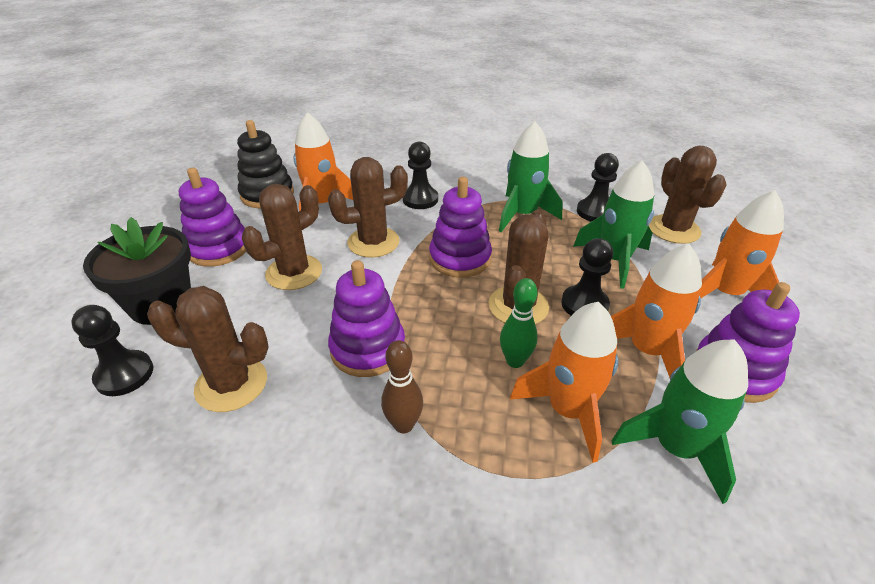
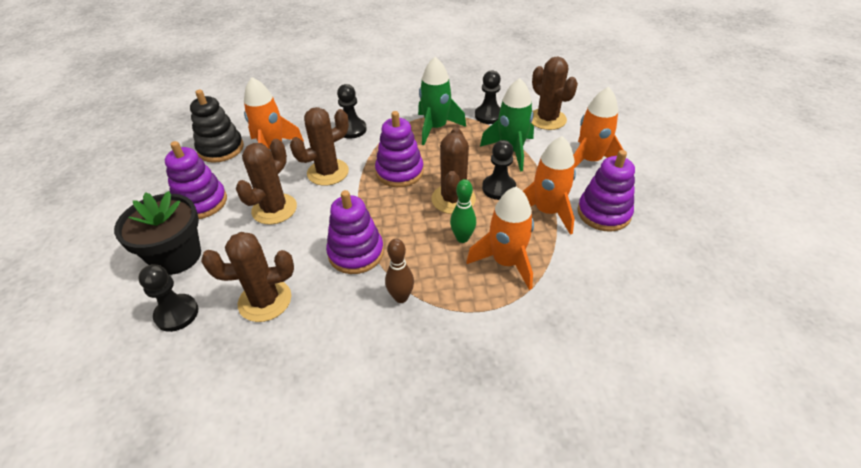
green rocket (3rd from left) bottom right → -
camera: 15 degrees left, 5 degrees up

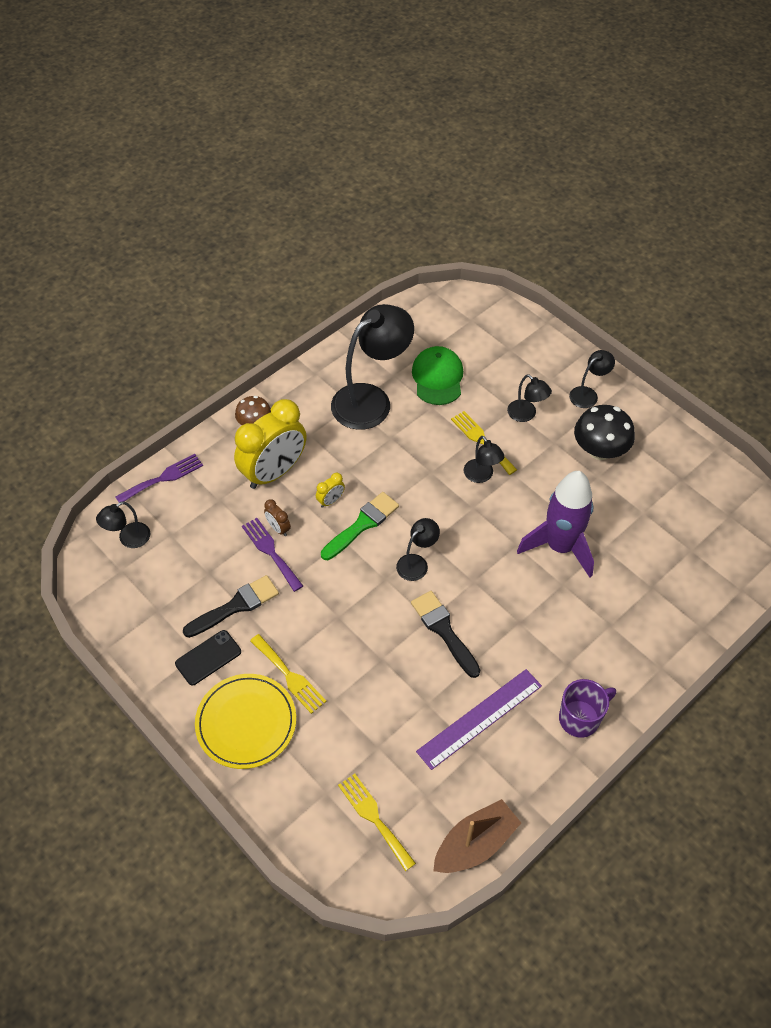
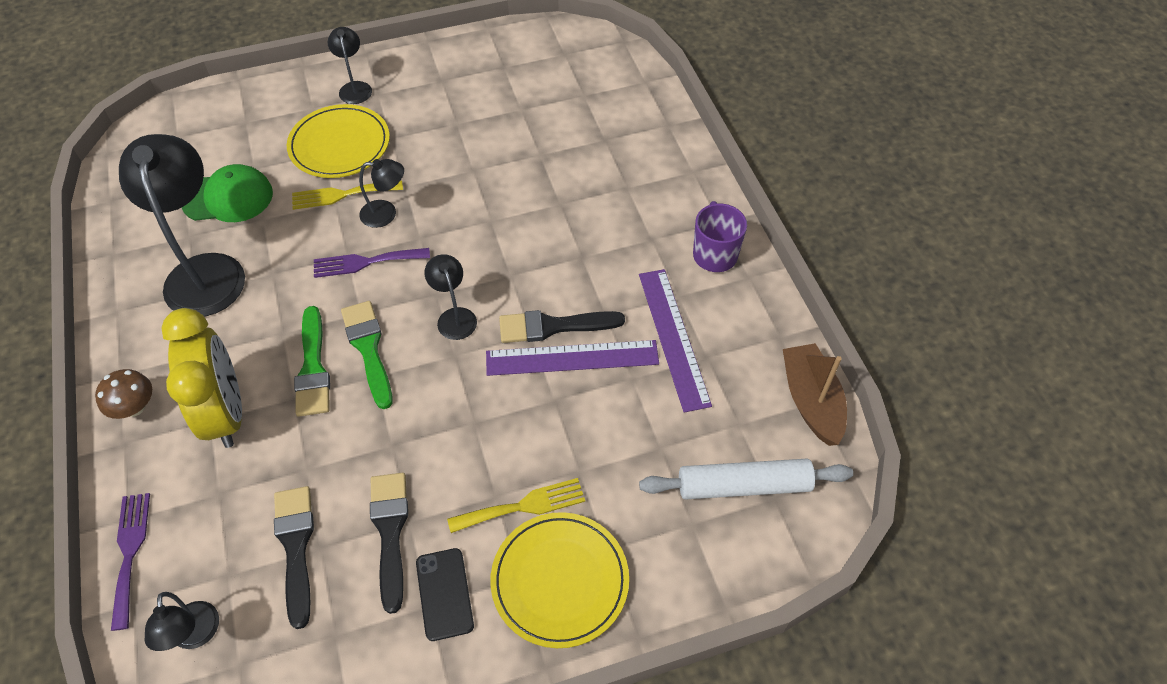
purple fork (2nd from left) centre → purple fork (2nd from left) middle left, move
brown clock centre → -
yellow clock (2nd from left) centre → green brush (1st from left) middle left
yellow fork (2nd from left) bottom centre → white rolling pin bottom centre
green cap centre → green cap top left, 150 degrees clockwise
black lamp (5th from left) middle right → yellow plate (1st from left) top left
purple rocket middle right → -
black mushroom middle right → -
- → black brush (1st from left) bottom left
- → purple ruler (1st from left) centre
camera: 65 degrees left, 0 degrees up

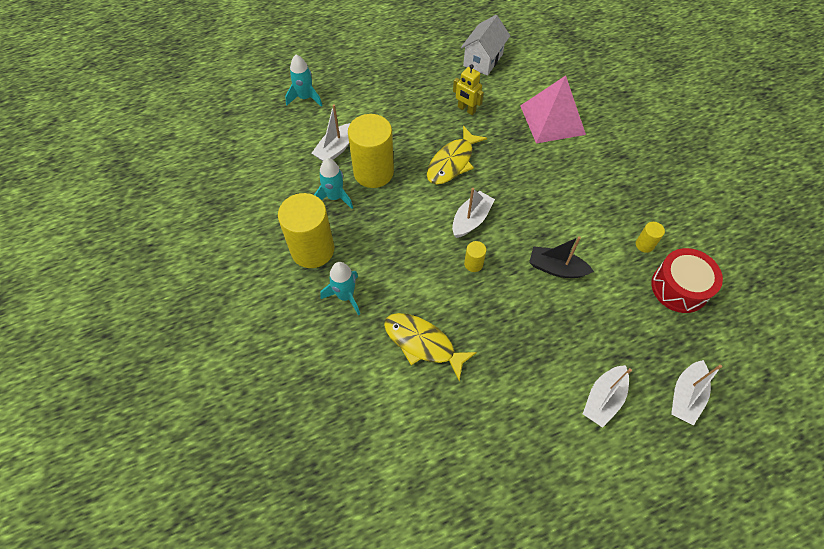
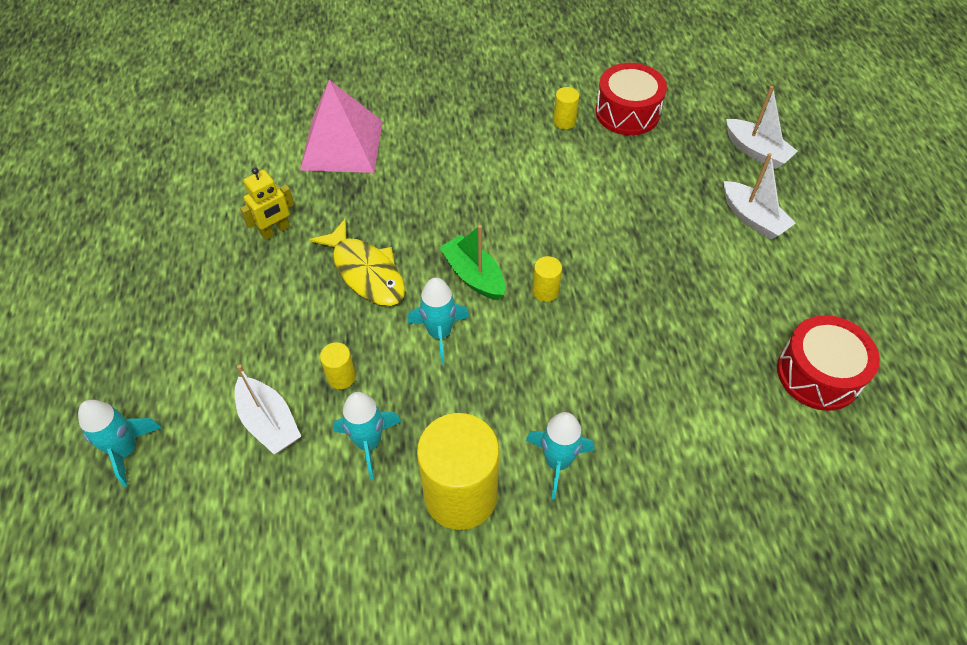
yellow cylinder (2nd from left in the first image) top centre → yellow cylinder (1st from left) centre, x0.43
yellow fish (1st from left) centre → -
white boat (2nd from left) centre → green boat centre
white house top centre → -
black boat middle right → -
- → turquoise rocket (3rd from left) centre
- → red drum (2nd from left) middle right
camera: 75 degrees left, 5 degrees down

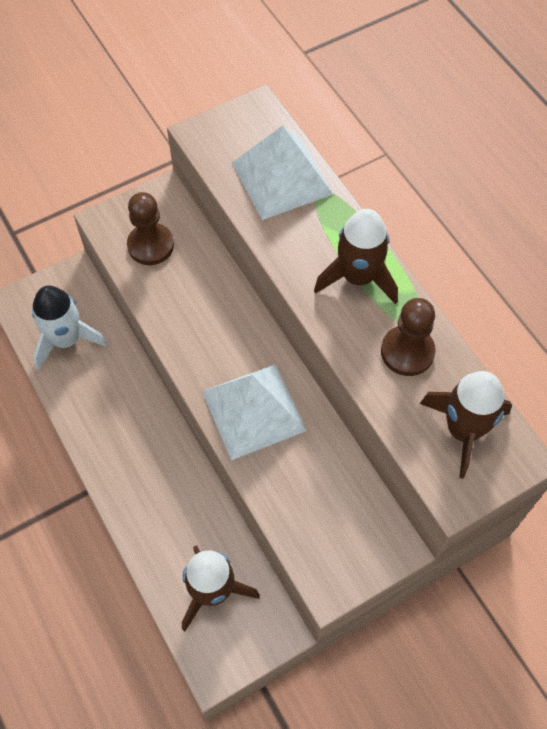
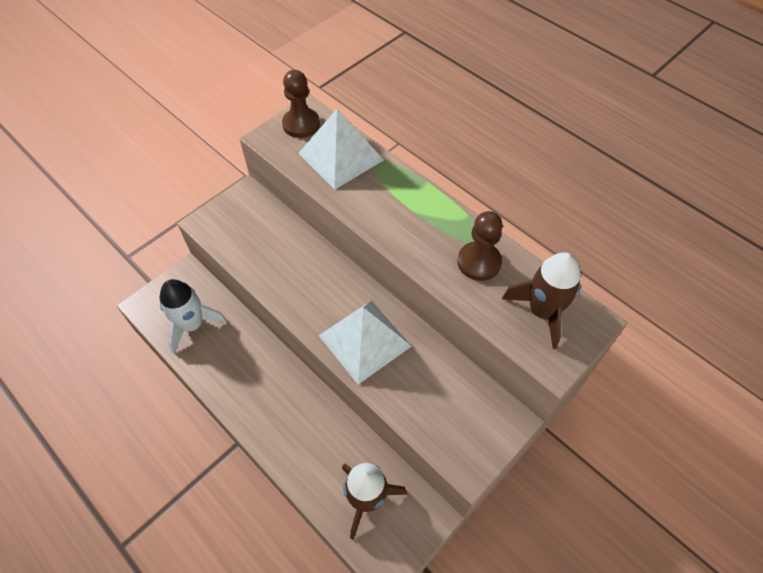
brown pawn (1st from left) top left → brown pawn (1st from left) top centre, move
brown rocket (2nd from left) centre → -
camera: 15 degrees left, 5 degrees down

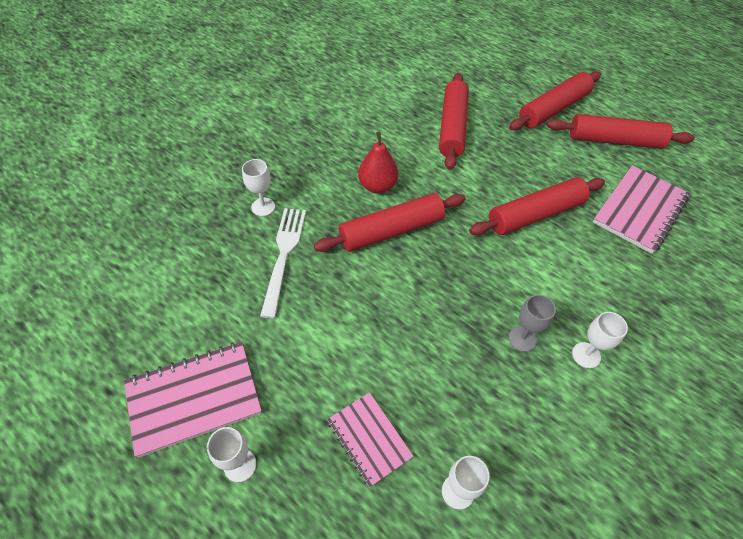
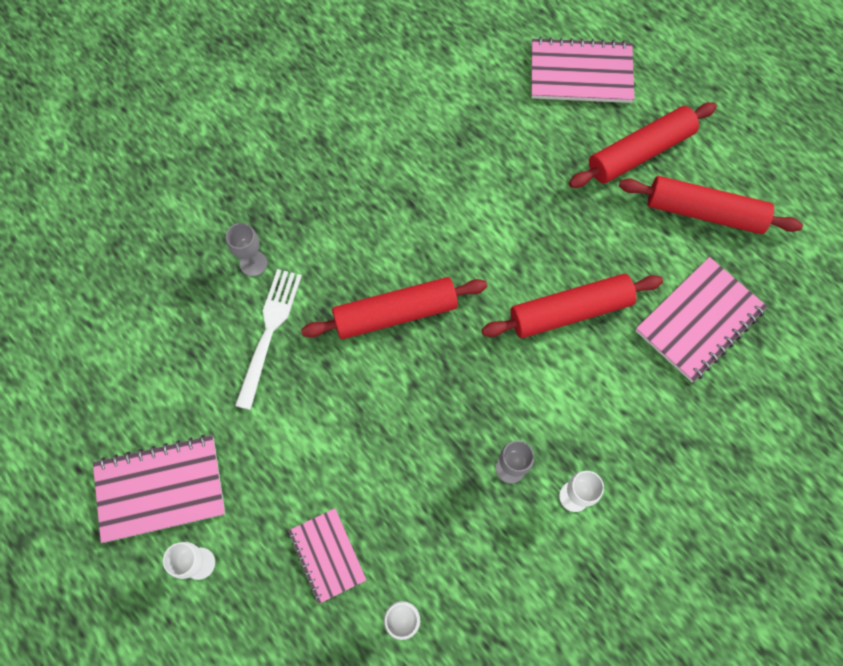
white goblet (2nd from left) centre → grey goblet (1st from left) middle left
red pear top centre → -
red rolling pin (2nd from left) top centre → -
- → pink notebook (3rd from left) top right
camera: 10 degrees right, 15 degrees up

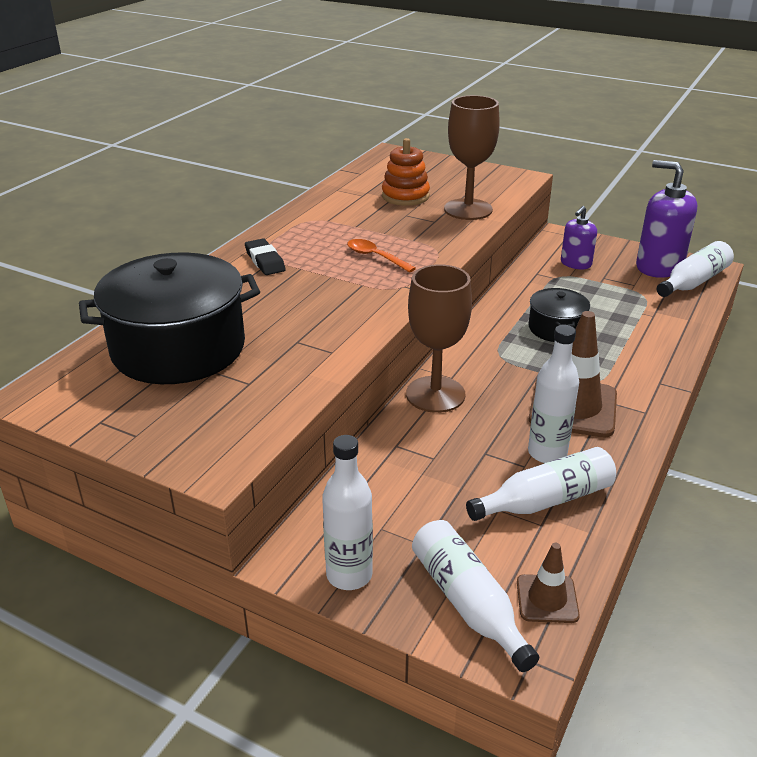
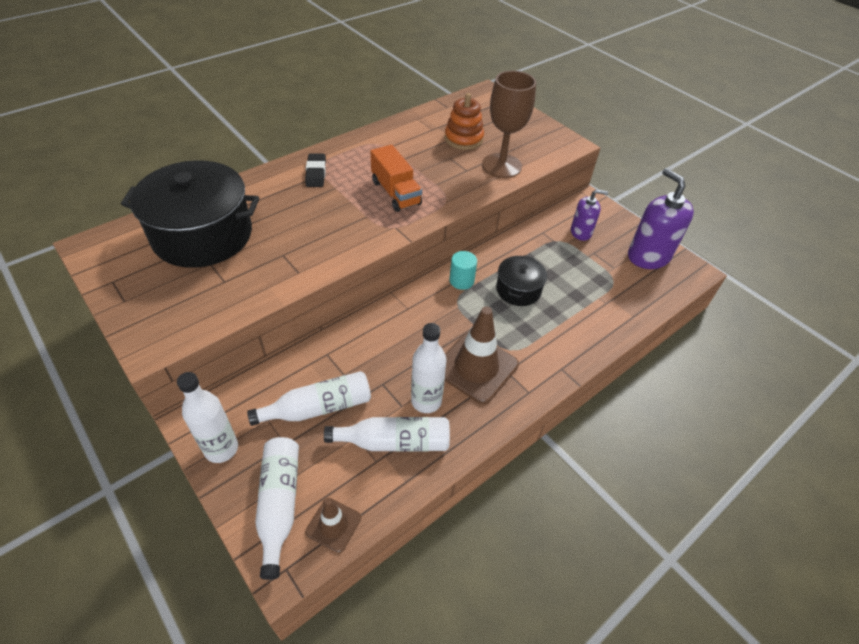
orange spoon centre → orange truck top centre
brown goblet (1st from left) centre → -
purple soap dispenser (1st from left) top right → purple soap dispenser (1st from left) middle right, 150 degrees counterclockwise
white bottle (5th from left in the first image) middle right → white bottle (3rd from left) centre, move
- → turquoise cylinder centre
camera: 20 degrees right, 15 degrees up

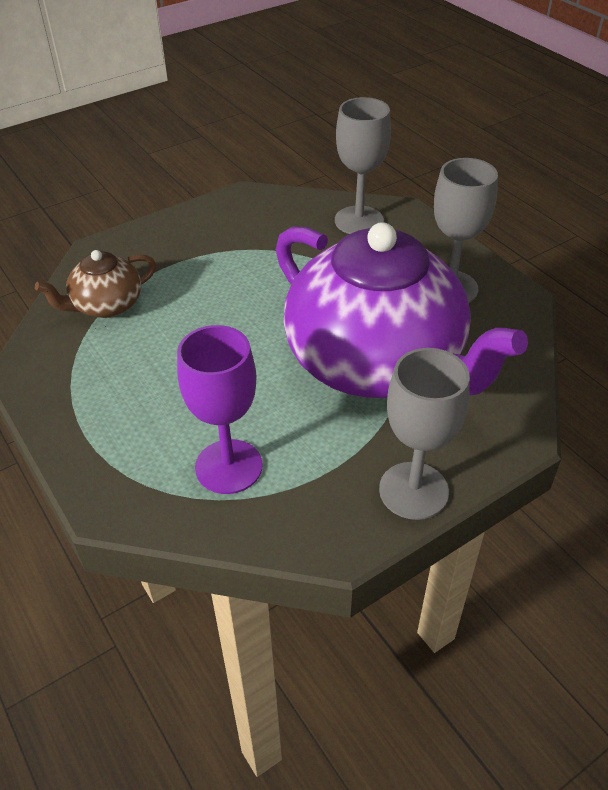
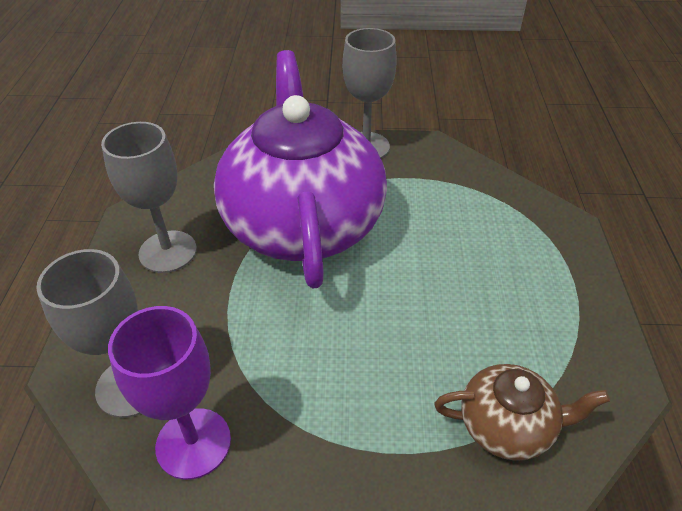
purple goblet centre → purple goblet bottom left, move
camera: 145 degrees left, 0 degrees up

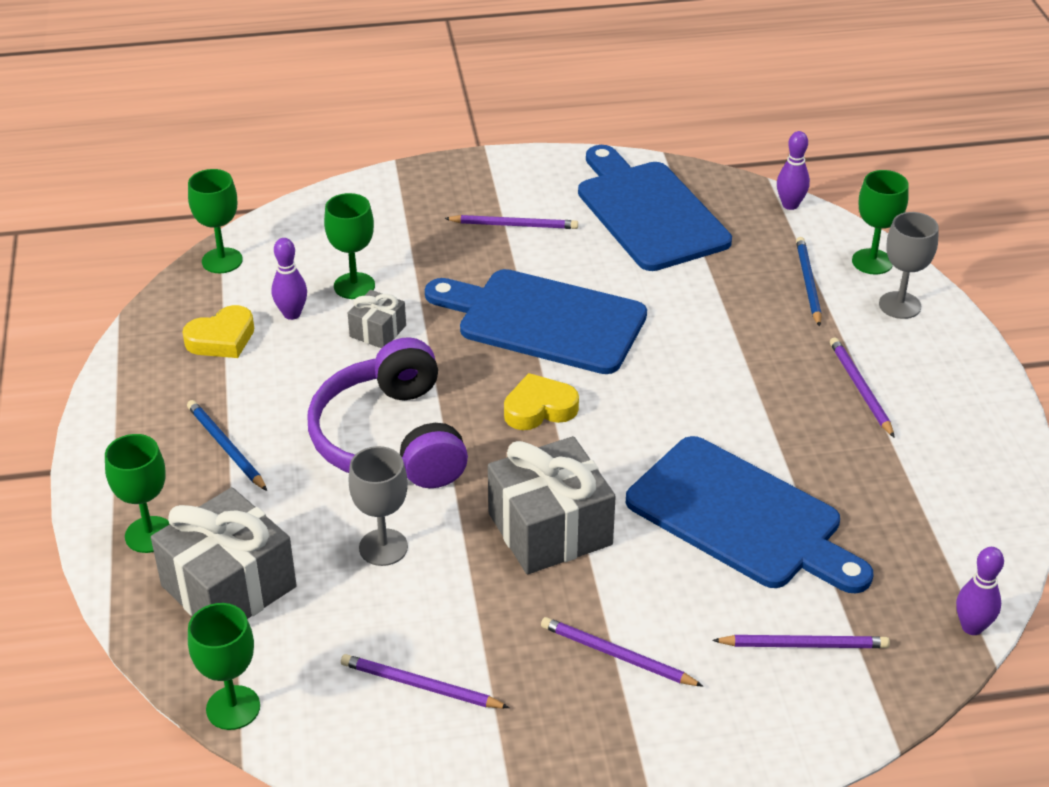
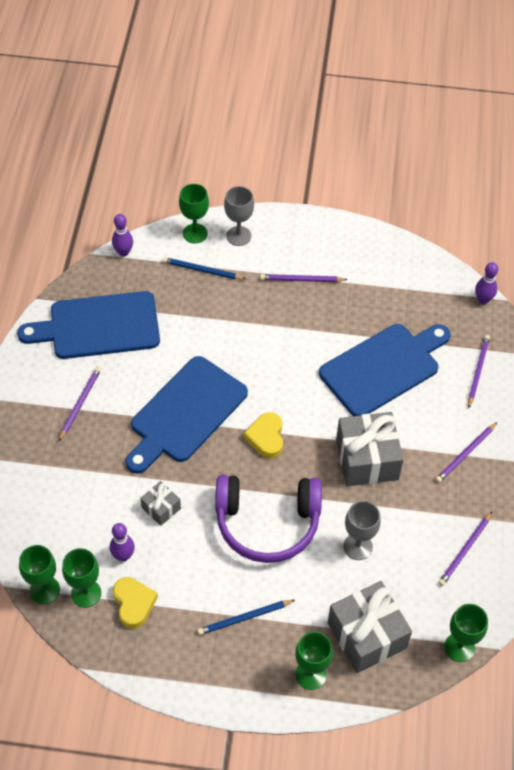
green goblet (4th from left in the first image) top left → green goblet (2nd from left) bottom left, move
camera: 75 degrees left, 15 degrees up

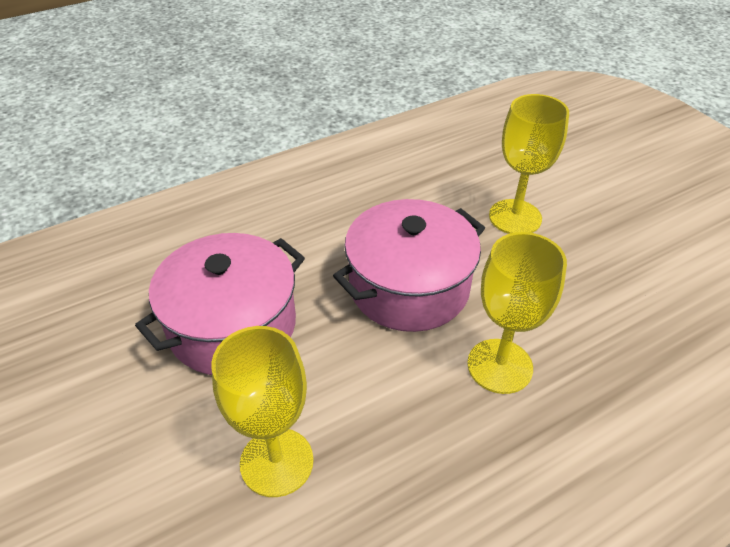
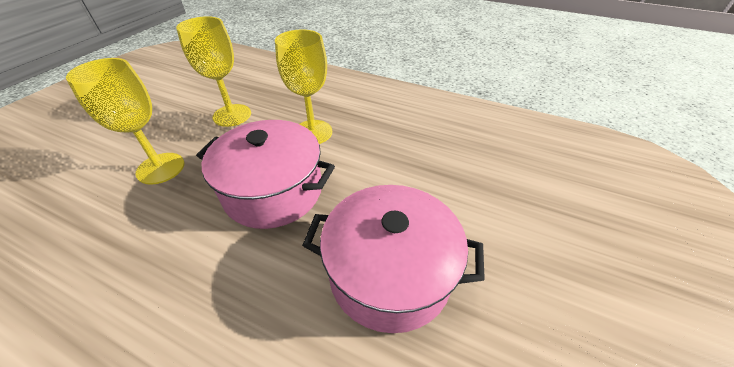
yellow goblet (1st from left in the first image) bottom centre → yellow goblet (2nd from left) top left, move
camera: 125 degrees left, 0 degrees up

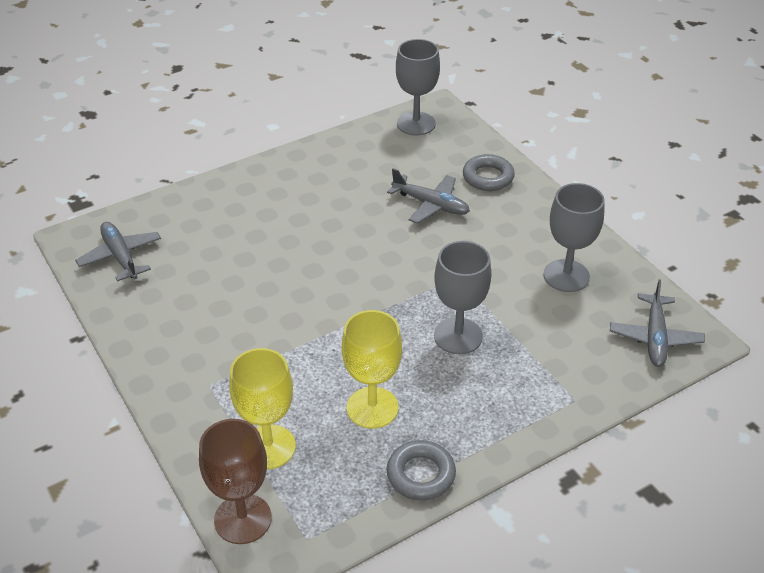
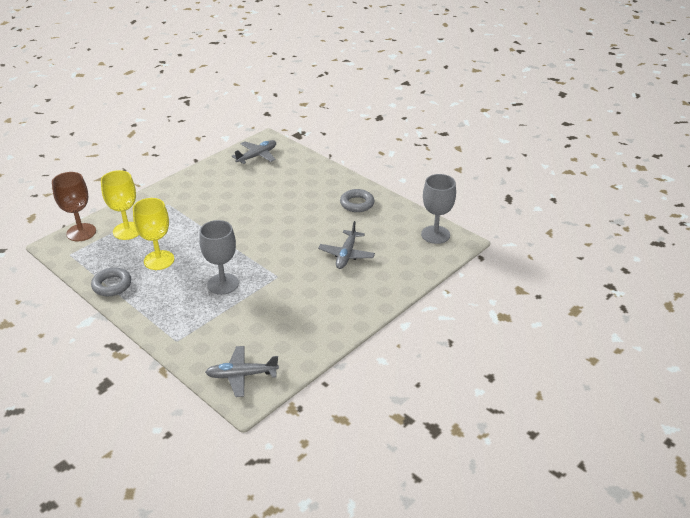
grey ring (2nd from left) top centre → grey ring (2nd from left) centre, move
grey goblet (3rd from left) middle right → -
camera: 75 degrees right, 5 degrees down

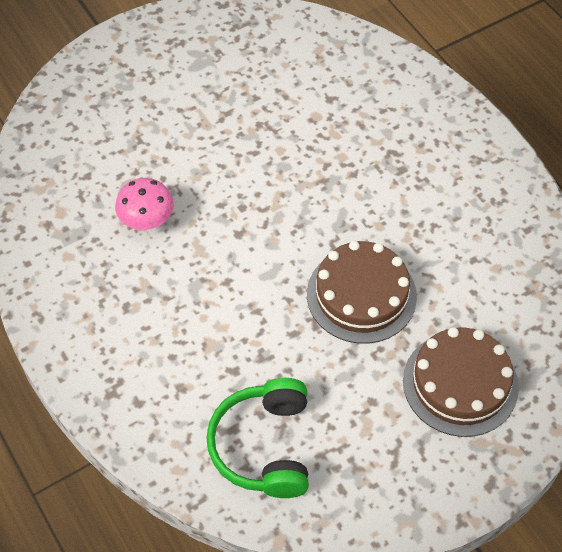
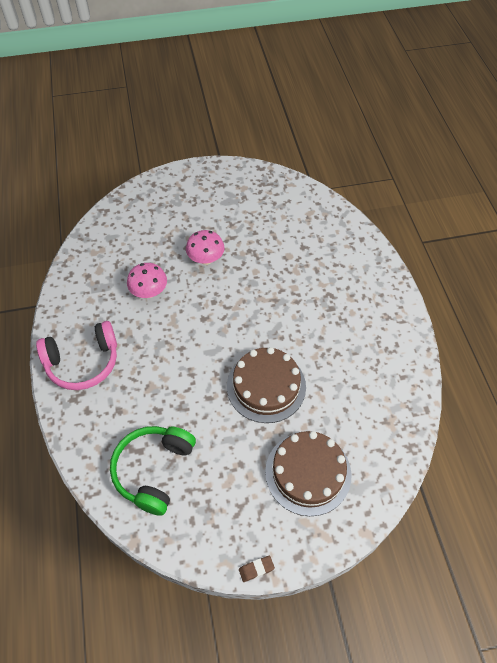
- → pink headphones middle left
- → pink mushroom (2nd from left) centre
- → brown eraser bottom centre
camera: 20 degrees right, 0 degrees up

